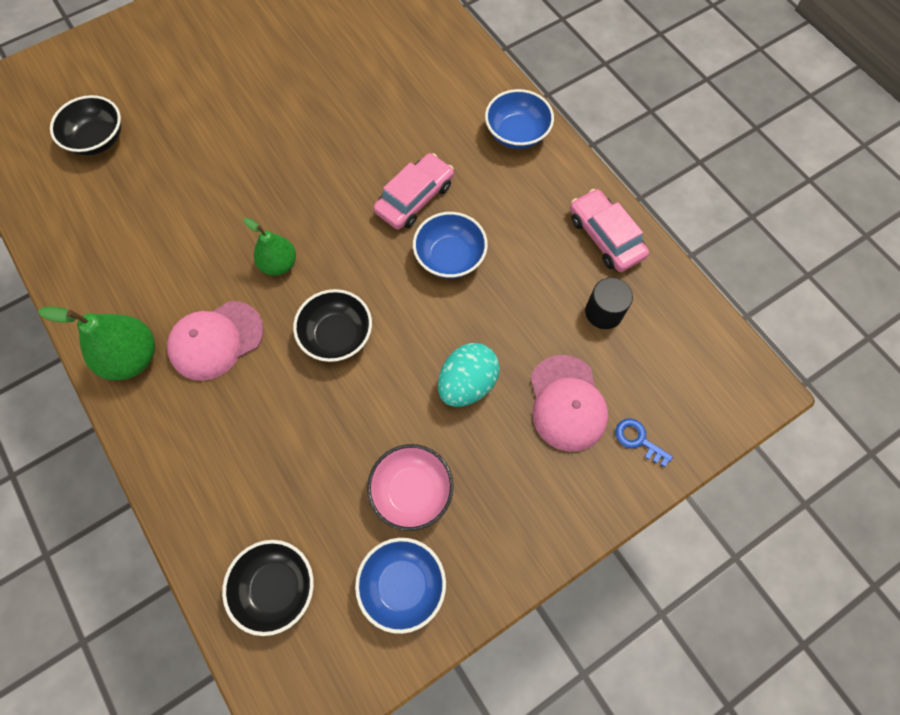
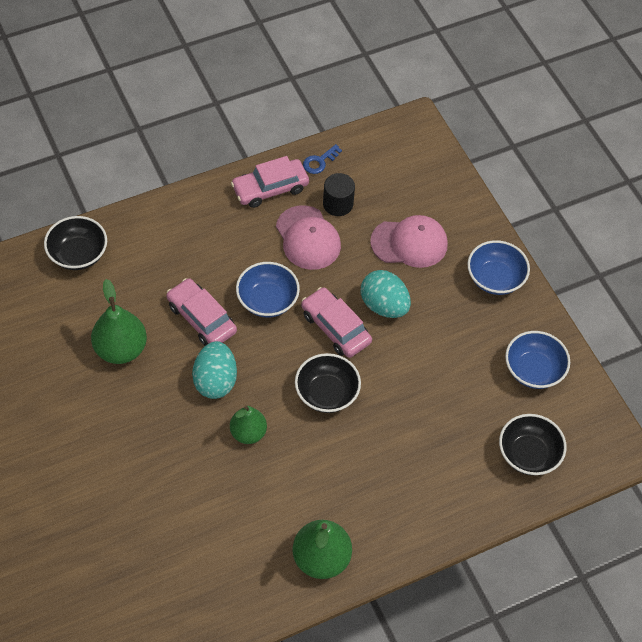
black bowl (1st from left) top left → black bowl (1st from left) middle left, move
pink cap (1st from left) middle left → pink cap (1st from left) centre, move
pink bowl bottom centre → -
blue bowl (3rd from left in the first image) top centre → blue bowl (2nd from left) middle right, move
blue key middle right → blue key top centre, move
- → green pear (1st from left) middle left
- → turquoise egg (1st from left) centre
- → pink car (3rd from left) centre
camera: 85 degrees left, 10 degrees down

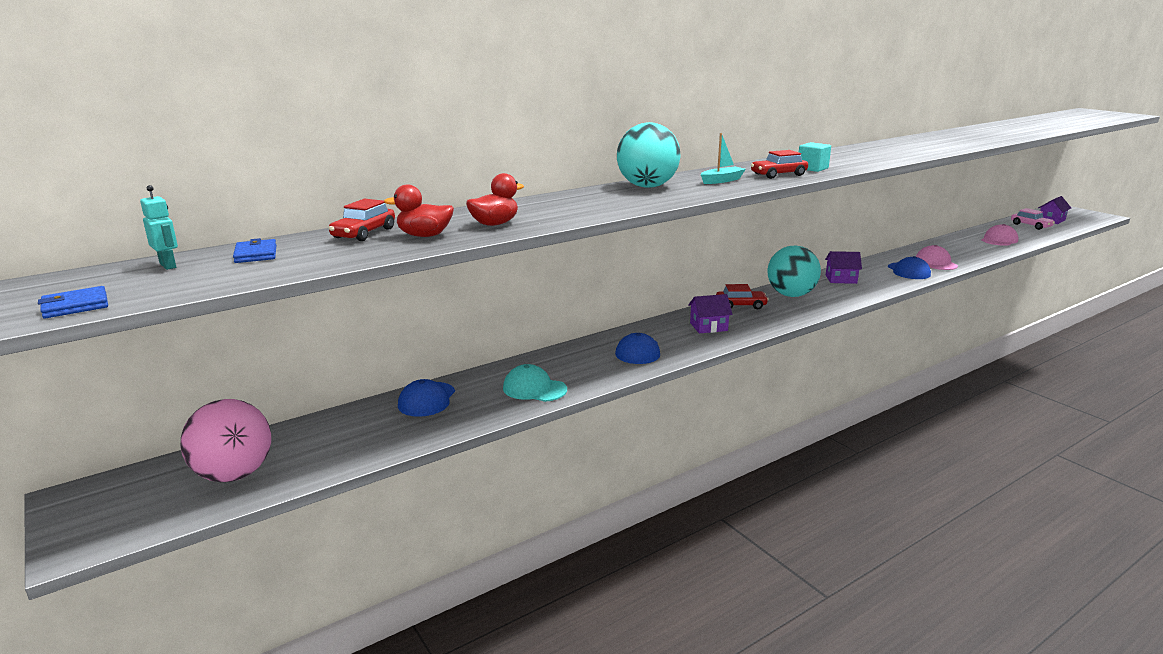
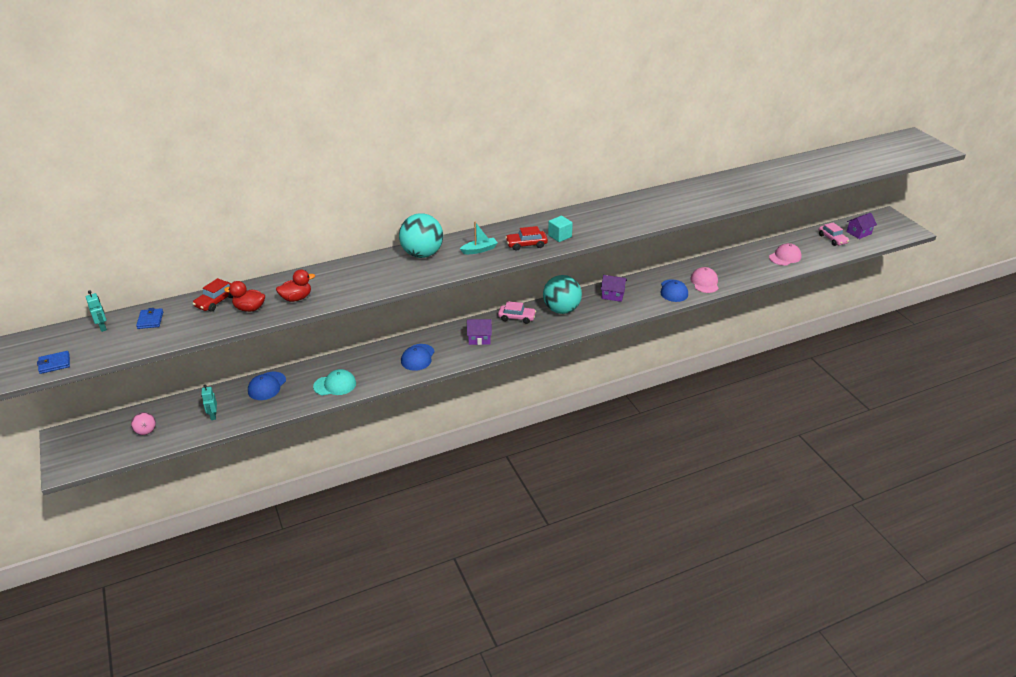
pink ball bottom left → pink ball middle left, x0.50
turquoise cap centre → turquoise cap middle left, 135 degrees clockwise
red car (2nd from left) centre → pink car (1st from left) centre
- → turquoise robot (2nd from left) middle left
camera: 10 degrees right, 15 degrees up

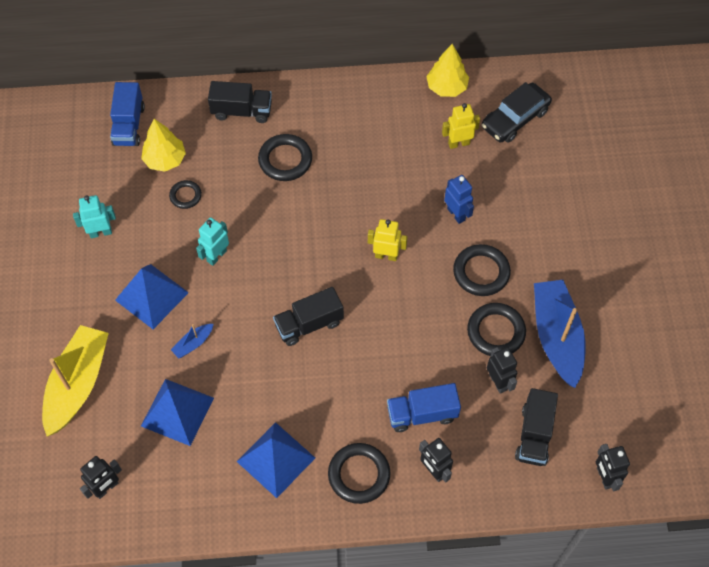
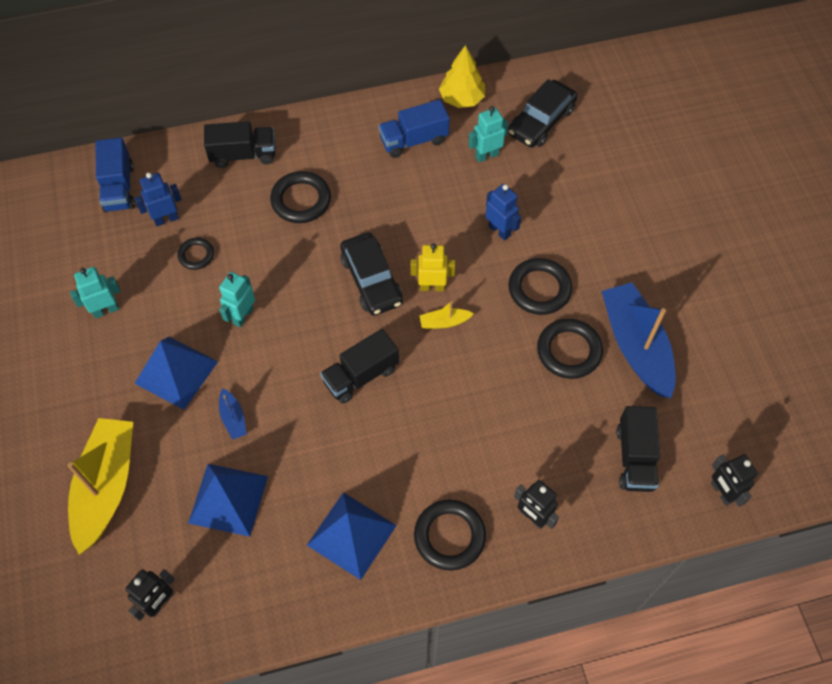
yellow tree (1st from left) top left → blue robot (1st from left) top left
blue boat (1st from left) middle left, 60 degrees counterclockwise
blue truck (2nd from left) bottom centre → blue truck (2nd from left) top centre, move
yellow robot (2nd from left) top centre → turquoise robot (3rd from left) top centre
black robot (3rd from left) middle right → -
- → black car (1st from left) centre
- → yellow boat (2nd from left) centre
camera: 10 degrees left, 0 degrees up

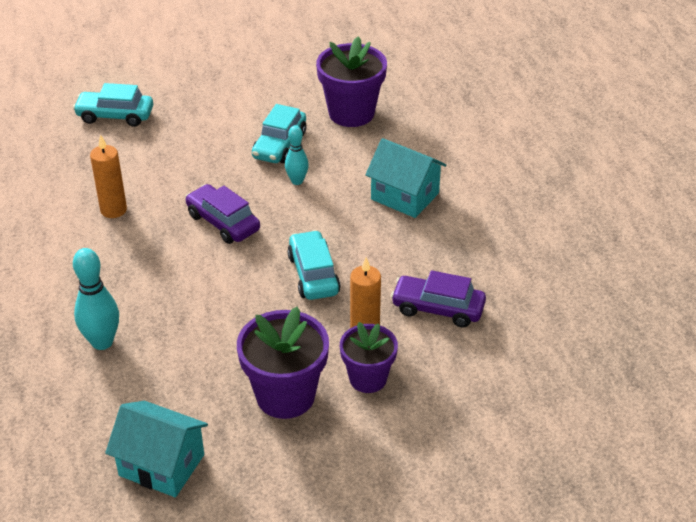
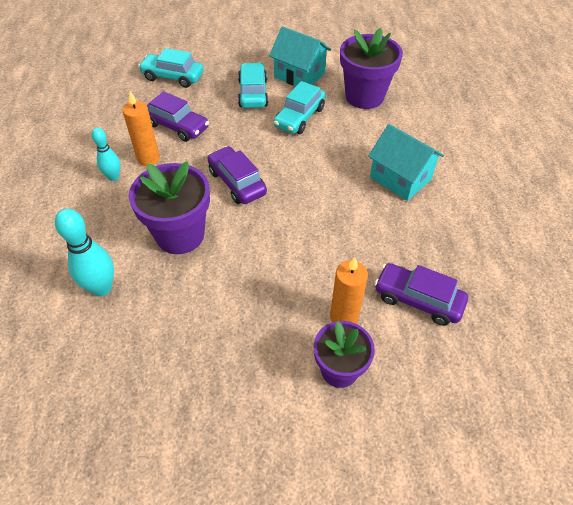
turquoise house (1st from left) bottom left → turquoise house (1st from left) top centre, move
purple flower pot (1st from left) bottom centre → purple flower pot (1st from left) middle left, move
turquoise bowling pin (2nd from left) top centre → turquoise bowling pin (2nd from left) top left, move
turquoise car (3rd from left in the first image) centre → turquoise car (2nd from left) top centre, move
- → purple car (1st from left) top left
camera: 10 degrees right, 10 degrees up

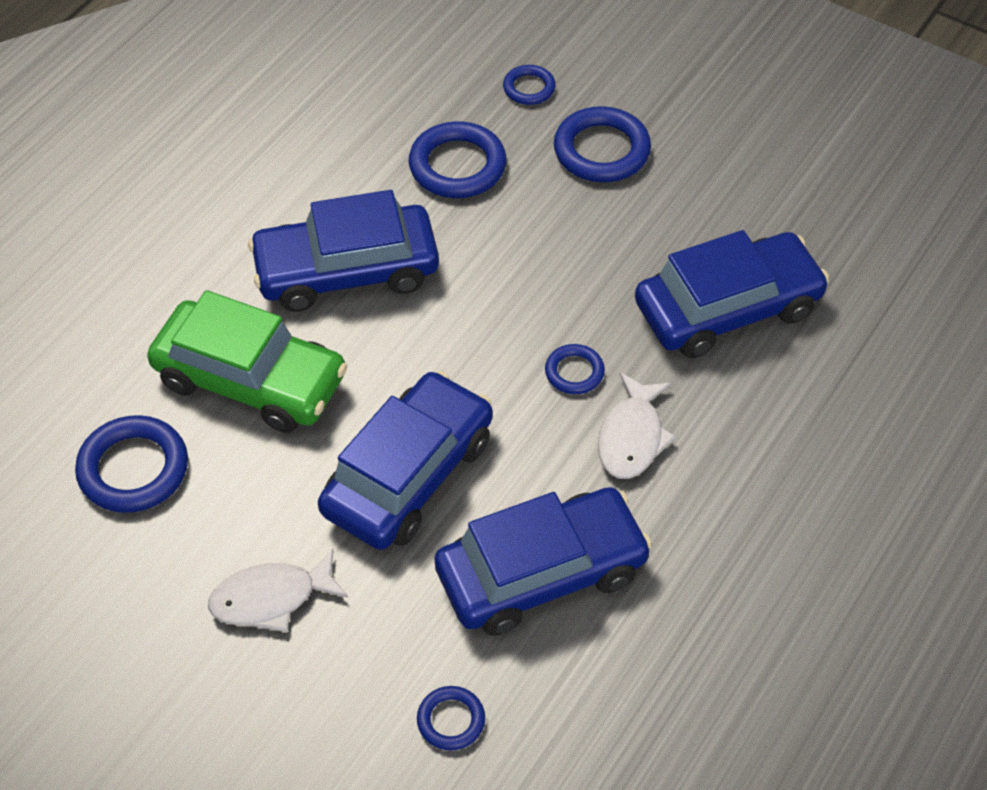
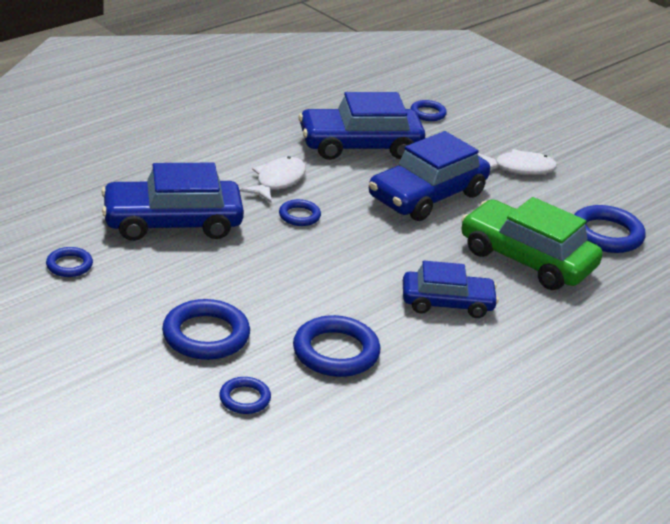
blue car (1st from left in the first image) top centre → blue car (4th from left) middle right, x0.65
- → blue ring (1st from left) middle left
camera: 170 degrees left, 20 degrees down

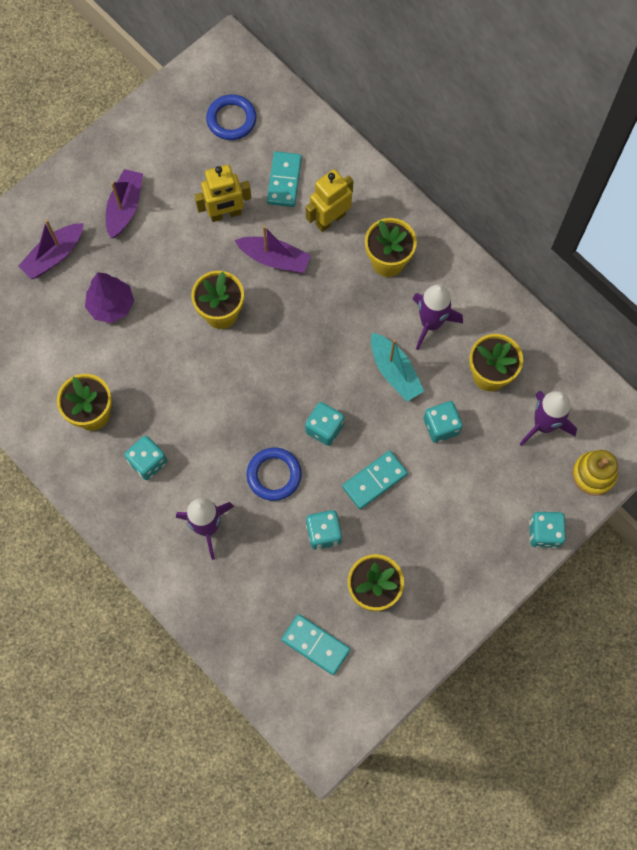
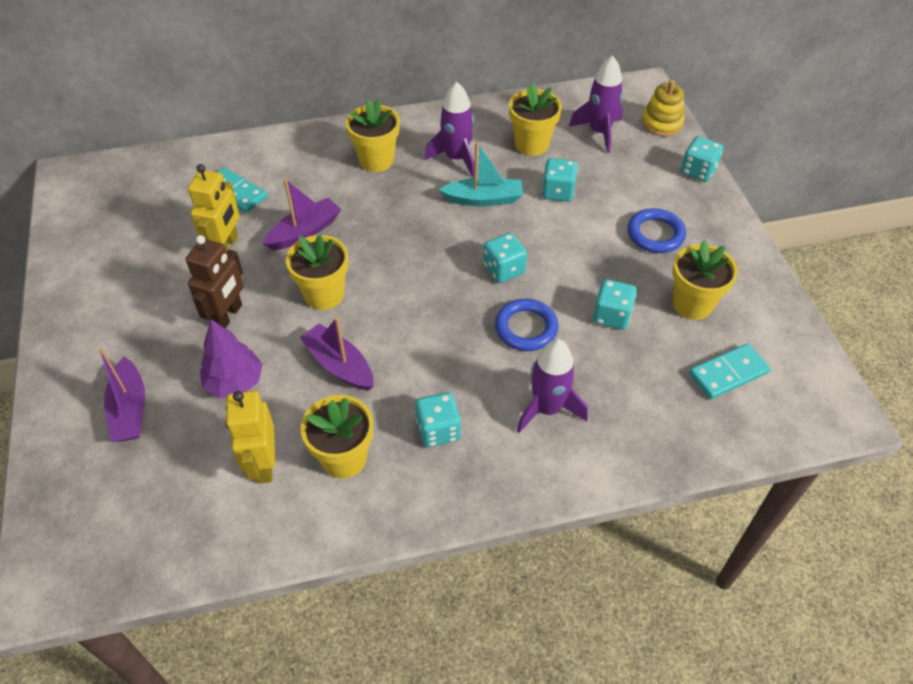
purple boat (2nd from left in the first image) top left → purple boat (3rd from left) centre, move
blue ring (1st from left in the first image) top centre → blue ring (2nd from left) middle right, move
yellow robot (2nd from left) top centre → yellow robot (2nd from left) middle left, move
turquoise domino (3rd from left) centre → -
- → brown robot middle left
camera: 60 degrees left, 20 degrees down

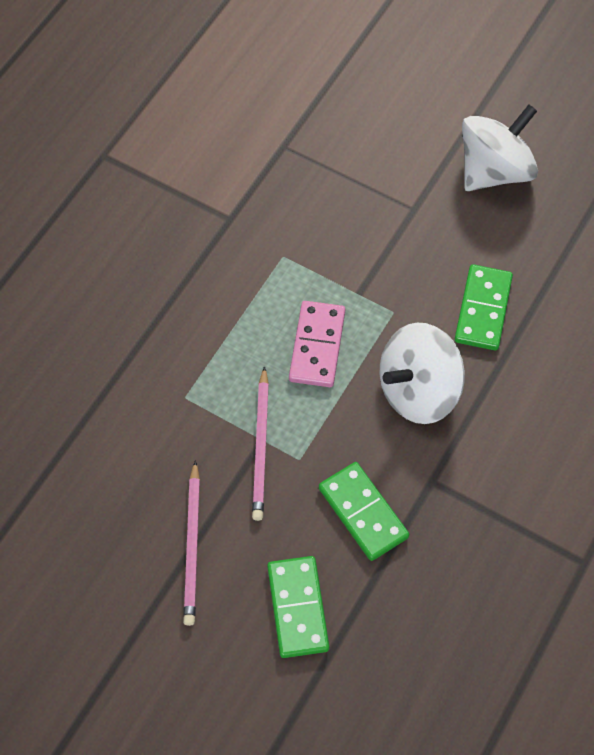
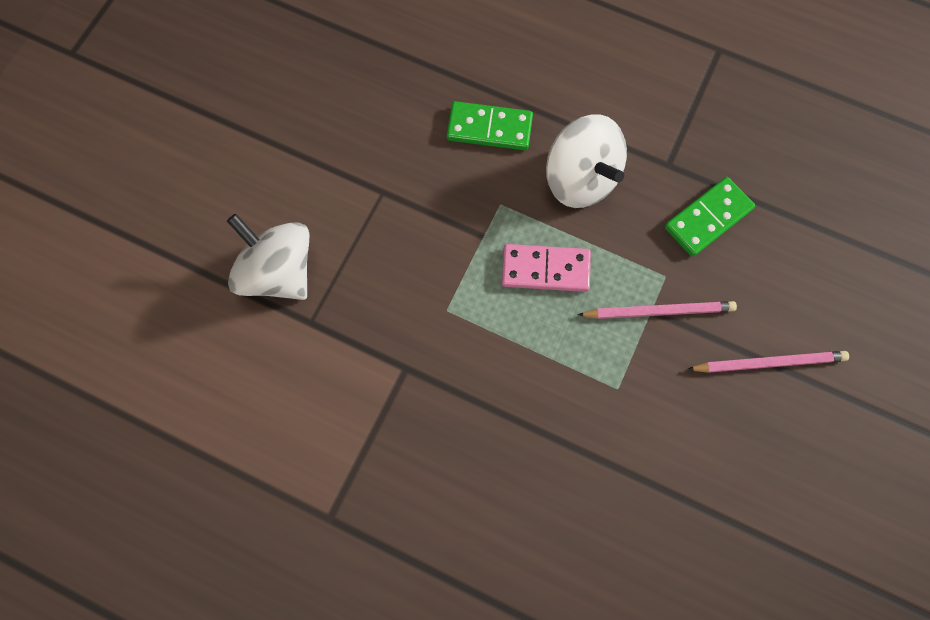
green domino (1st from left) bottom centre → -
white spinning top (2nd from left in the first image) top right → white spinning top (1st from left) middle left, move
camera: 95 degrees left, 10 degrees up

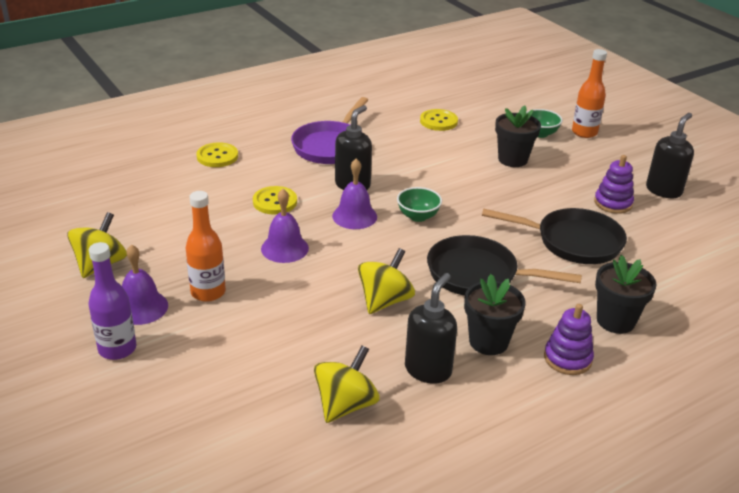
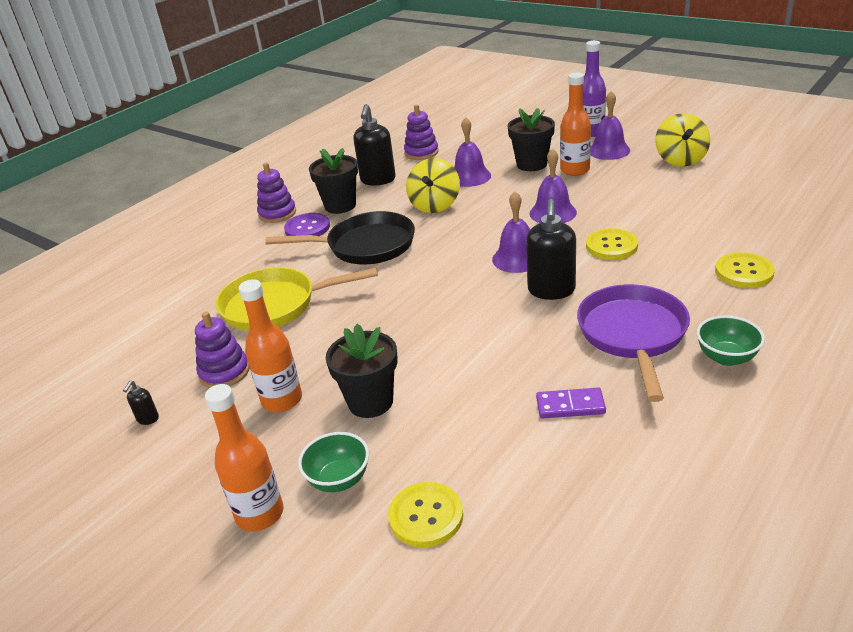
yellow spinning top (2nd from left) bottom centre → purple stacking toy (3rd from left) top centre
green bowl (1st from left in the first image) centre → green bowl (2nd from left) middle right, move
yellow button (3rd from left in the first image) top centre → yellow button (1st from left) bottom centre, move
black pan (2nd from left) middle right → yellow pan centre
black flower pot (3rd from left) middle right → black flower pot (3rd from left) top centre, move
black soap dispenser (3rd from left in the first image) top right → black soap dispenser (1st from left) middle left, x0.44
- → orange bottle (2nd from left) middle left
- → purple button centre
- → purple bell (1st from left) top centre
- → purple domino middle right
camera: 165 degrees right, 0 degrees up

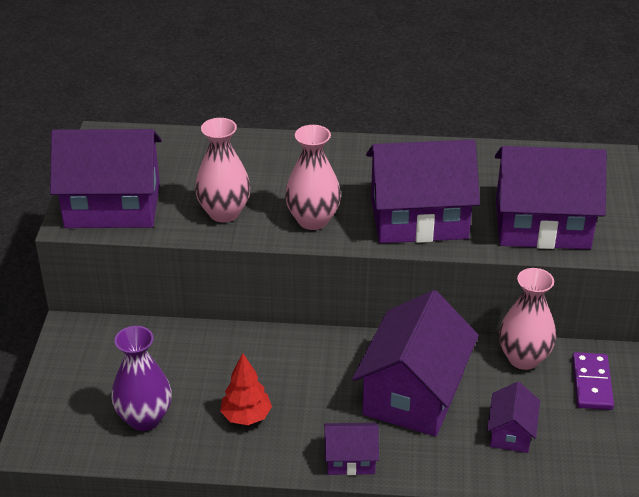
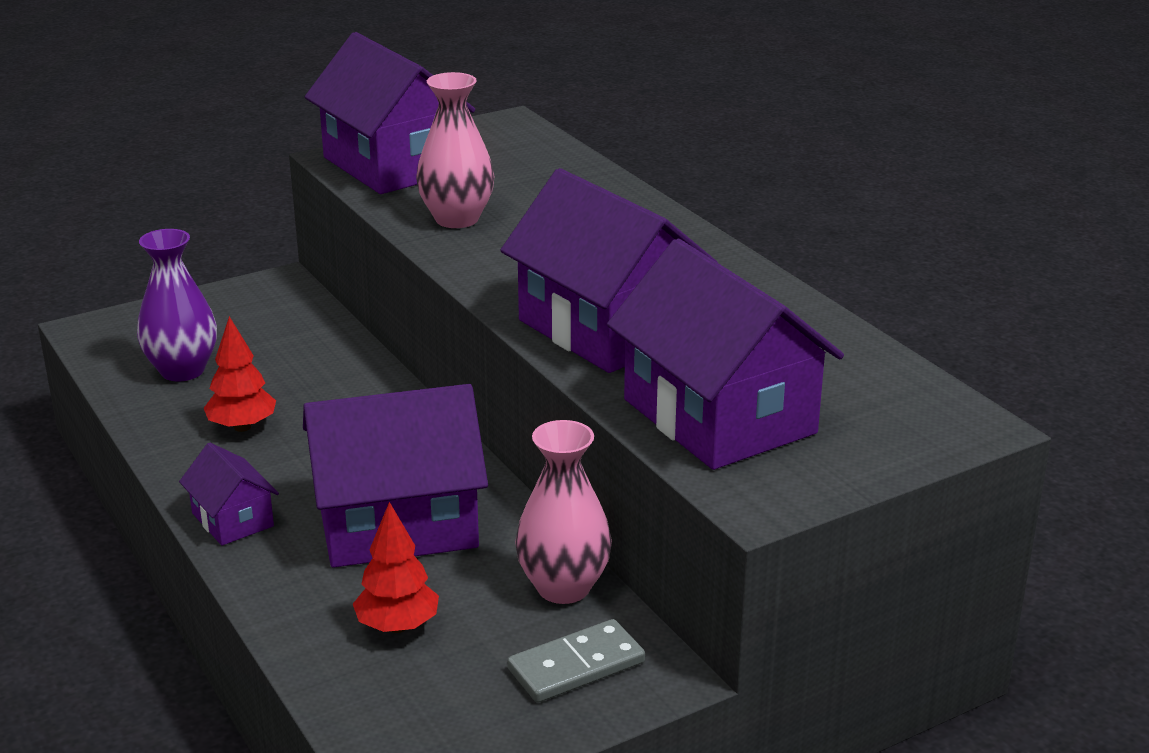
pink vase (2nd from left) centre → -
purple house (5th from left) bottom right → red tree (2nd from left) bottom centre
purple domino bottom right → grey domino bottom centre
camera: 55 degrees right, 10 degrees down

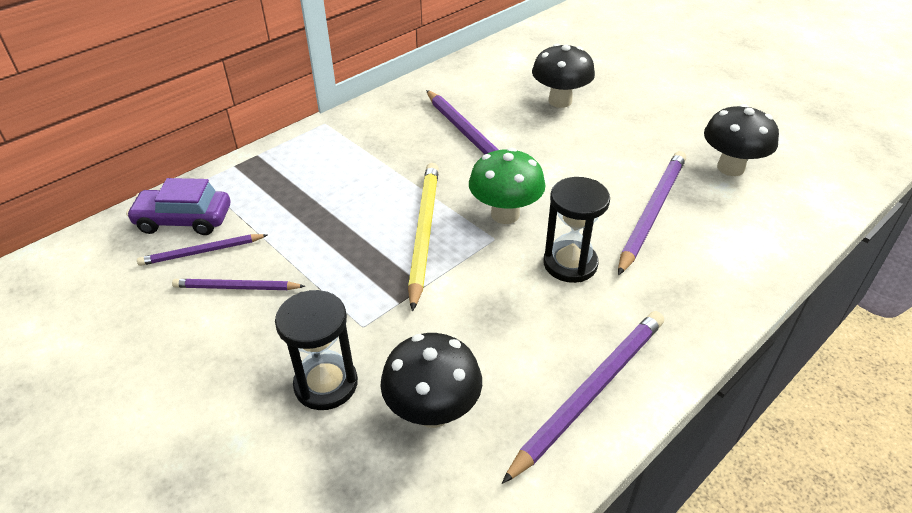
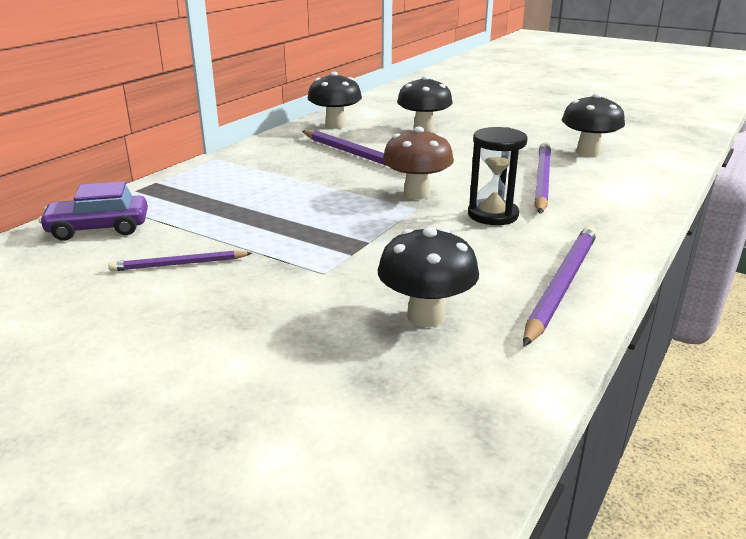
purple pencil (1st from left) middle left → -
black hourglass (1st from left) bottom centre → -
yellow pencil centre → -
green mushroom centre → brown mushroom top centre
- → black mushroom (1st from left) top centre
camera: 15 degrees left, 15 degrees down

